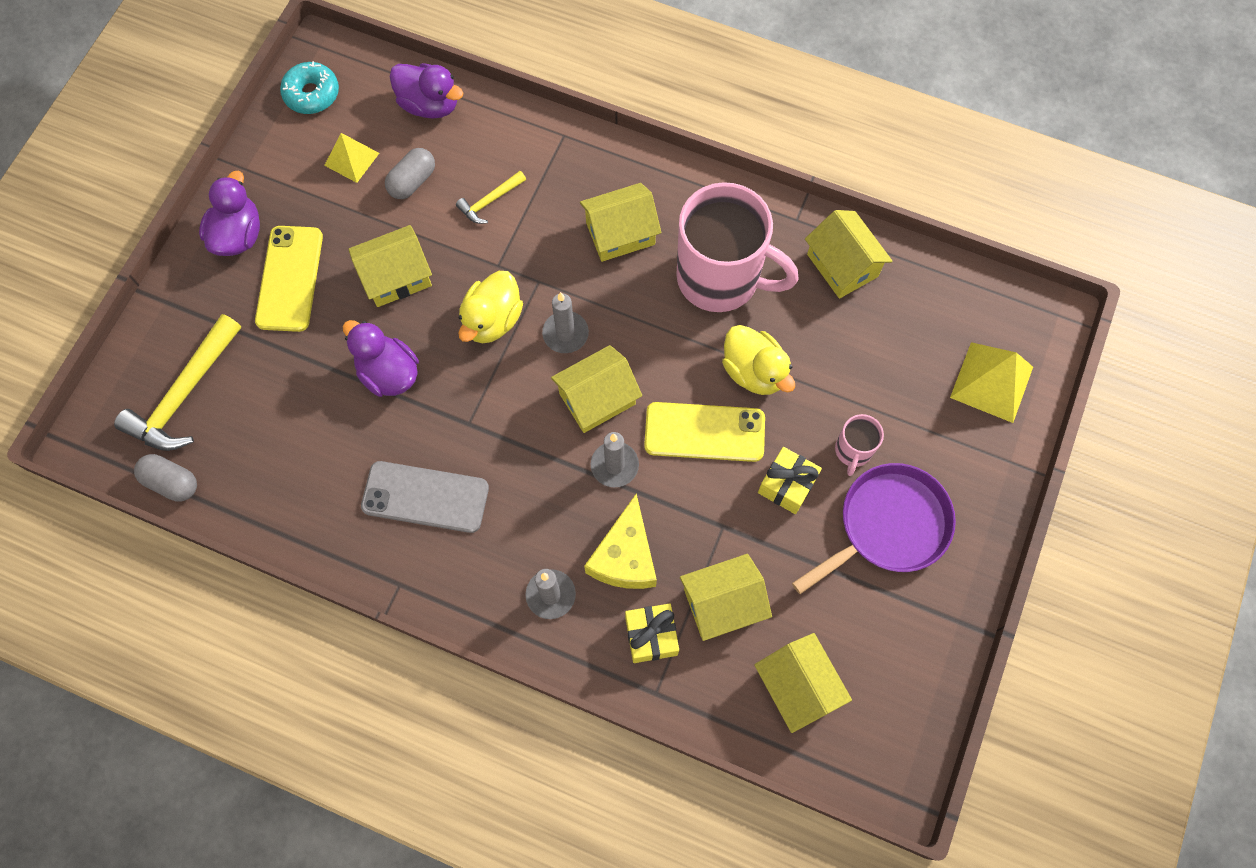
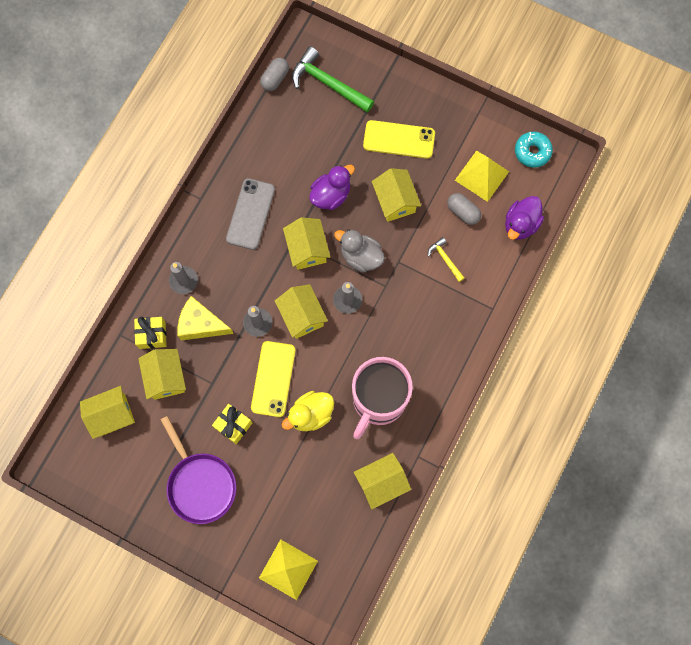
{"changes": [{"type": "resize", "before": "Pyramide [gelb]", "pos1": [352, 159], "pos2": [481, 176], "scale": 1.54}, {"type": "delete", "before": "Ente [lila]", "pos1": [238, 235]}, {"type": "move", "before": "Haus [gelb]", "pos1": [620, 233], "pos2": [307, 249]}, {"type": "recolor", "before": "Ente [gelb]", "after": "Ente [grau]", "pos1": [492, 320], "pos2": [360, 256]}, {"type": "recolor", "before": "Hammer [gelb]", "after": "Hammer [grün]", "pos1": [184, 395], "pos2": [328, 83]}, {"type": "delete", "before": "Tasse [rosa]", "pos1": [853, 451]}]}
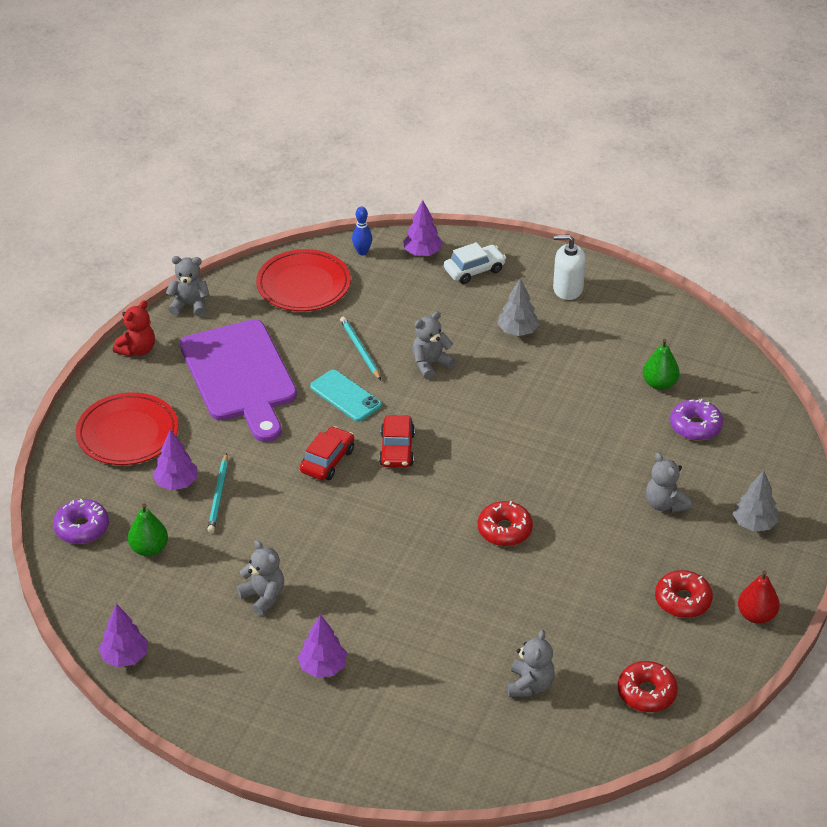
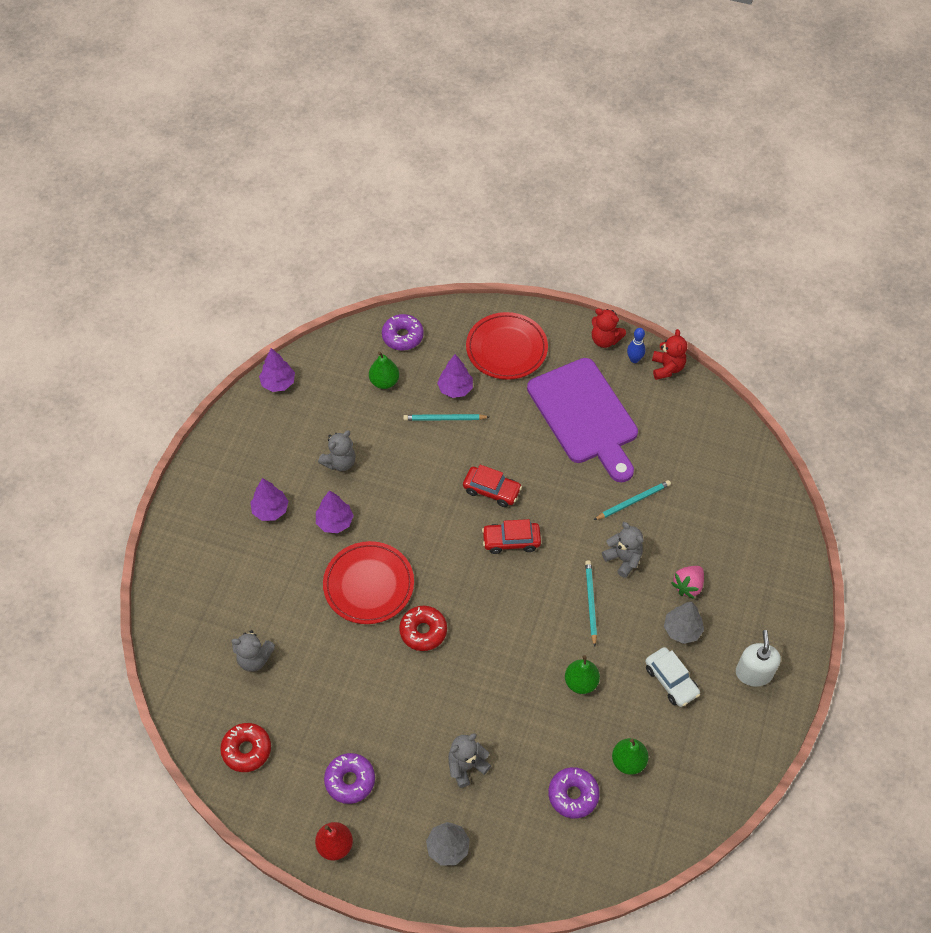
{"changes": [{"type": "move", "before": "Baum [lila]", "pos1": [422, 253], "pos2": [335, 522]}, {"type": "move", "before": "Bowlingkegel [blau]", "pos1": [362, 252], "pos2": [634, 359]}, {"type": "move", "before": "Auto [weiß]", "pos1": [474, 270], "pos2": [671, 680]}, {"type": "move", "before": "Teller [rot]", "pos1": [303, 285], "pos2": [368, 585]}, {"type": "recolor", "before": "Teddybär [grau]", "after": "Teddybär [rot]", "pos1": [190, 305], "pos2": [667, 368]}, {"type": "rotate", "before": "Schneidebrett [lila]", "pos1": [240, 376], "pos2": [585, 415], "turn": -90}, {"type": "delete", "before": "Handy [türkis]", "pos1": [345, 396]}, {"type": "recolor", "before": "Donut [rot]", "after": "Donut [lila]", "pos1": [682, 600], "pos2": [350, 780]}, {"type": "insert", "after": "Bleistift [türkis]", "pos2": [590, 603]}, {"type": "insert", "after": "Erdbeere [rosa]", "pos2": [688, 586]}, {"type": "insert", "after": "Birne [grün]", "pos2": [581, 682]}]}
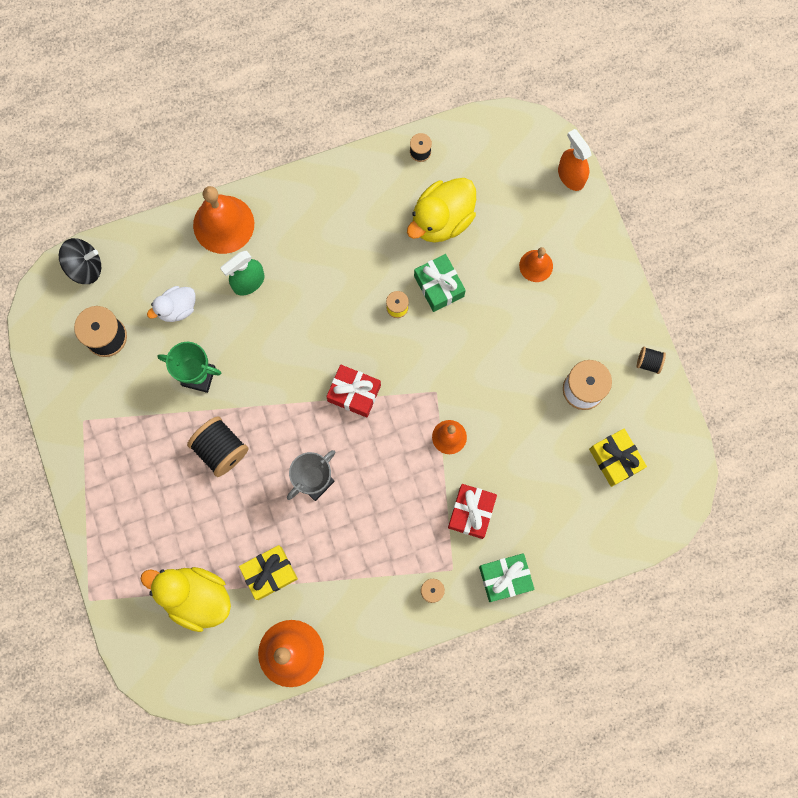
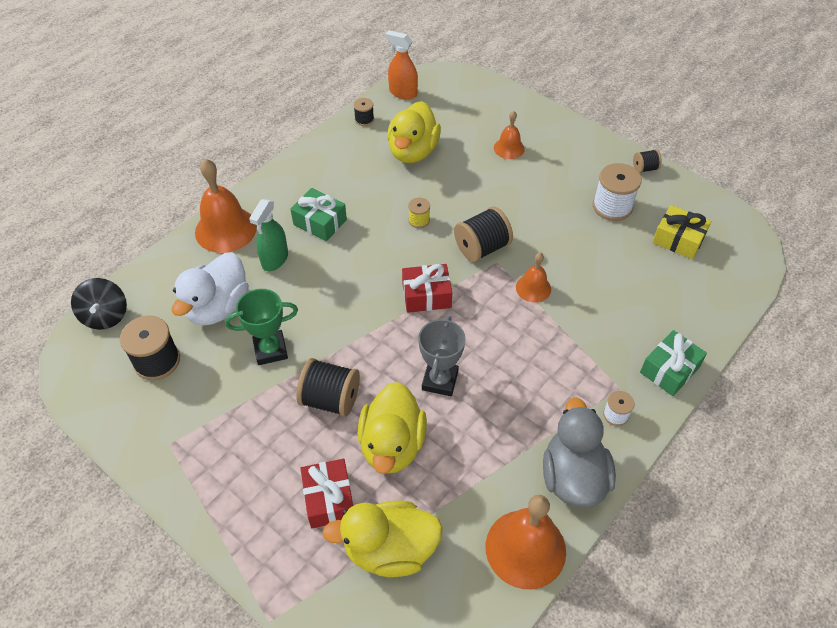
{"changes": [{"type": "move", "before": "Sprühflasche [orange]", "pos1": [570, 176], "pos2": [403, 93]}, {"type": "rotate", "before": "Kreisel [schwarz]", "pos1": [85, 267], "pos2": [105, 316], "turn": 120}, {"type": "move", "before": "Geschenk [grün]", "pos1": [439, 286], "pos2": [320, 222]}, {"type": "resize", "before": "Ente [weiß]", "pos1": [177, 308], "pos2": [218, 307], "scale": 1.69}, {"type": "move", "before": "Geschenk [rot]", "pos1": [471, 512], "pos2": [329, 499]}, {"type": "delete", "before": "Geschenk [gelb]", "pos1": [269, 573]}, {"type": "insert", "after": "Garnrolle [schwarz]", "pos2": [482, 248]}, {"type": "insert", "after": "Ente [gelb]", "pos2": [392, 445]}, {"type": "insert", "after": "Ente [grau]", "pos2": [573, 476]}]}
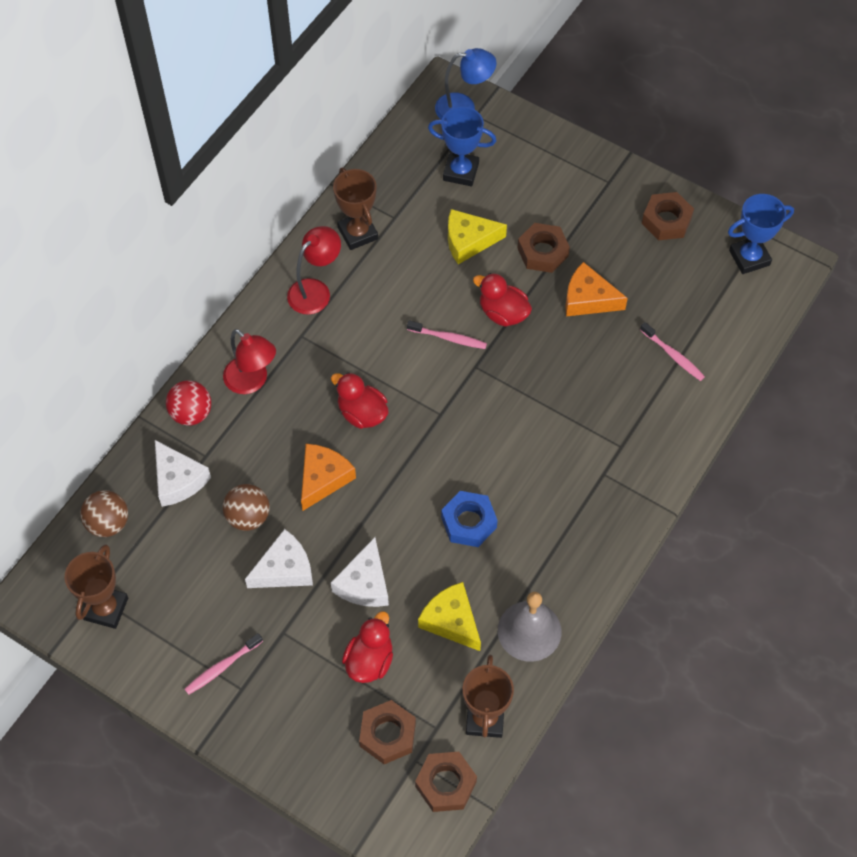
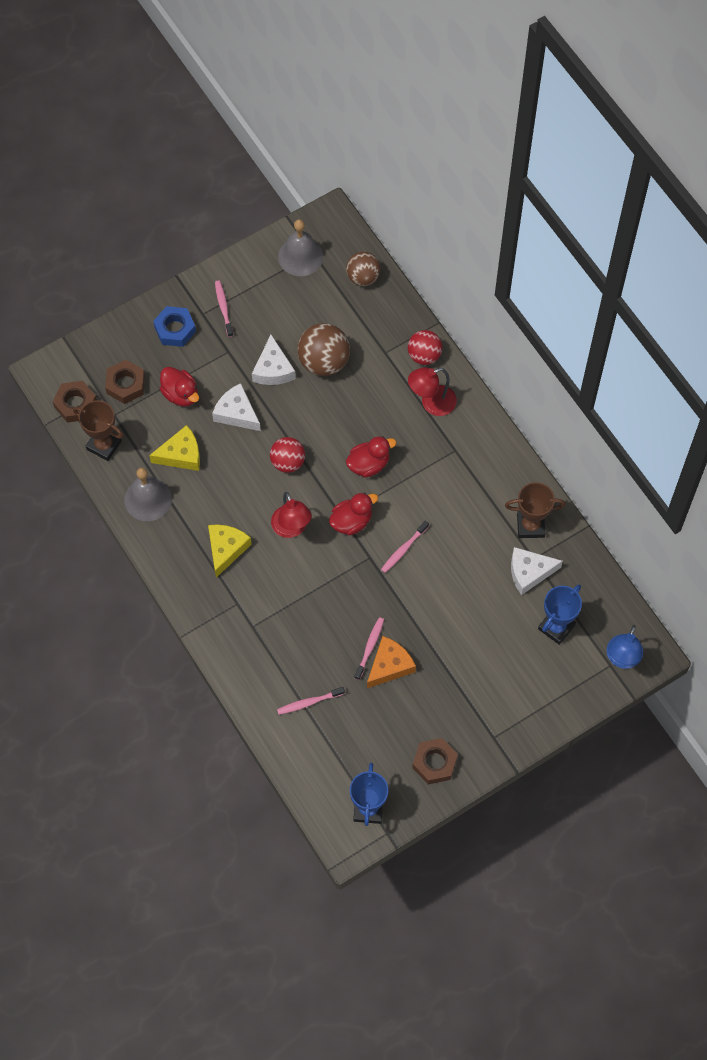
{"changes": [{"type": "move", "before": "Käse [gelb]", "pos1": [469, 241], "pos2": [226, 549]}, {"type": "delete", "before": "Sechskantmutter [braun]", "pos1": [542, 252]}, {"type": "move", "before": "Lampe [rot]", "pos1": [315, 290], "pos2": [291, 529]}, {"type": "move", "before": "Ente [rot]", "pos1": [503, 313], "pos2": [351, 521]}, {"type": "move", "before": "Käse [weiß]", "pos1": [178, 480], "pos2": [529, 572]}, {"type": "delete", "before": "Käse [orange]", "pos1": [323, 478]}, {"type": "resize", "before": "Ball [braun]", "pos1": [248, 517], "pos2": [324, 361], "scale": 1.5}, {"type": "move", "before": "Sechskantmutter [blau]", "pos1": [469, 522], "pos2": [175, 329]}, {"type": "replace", "before": "Pokal [braun]", "after": "Glocke [grau]", "pos1": [106, 609], "pos2": [300, 256]}, {"type": "insert", "after": "Ball [rot]", "pos2": [288, 462]}, {"type": "insert", "after": "Zahnbürste [rosa]", "pos2": [369, 647]}]}
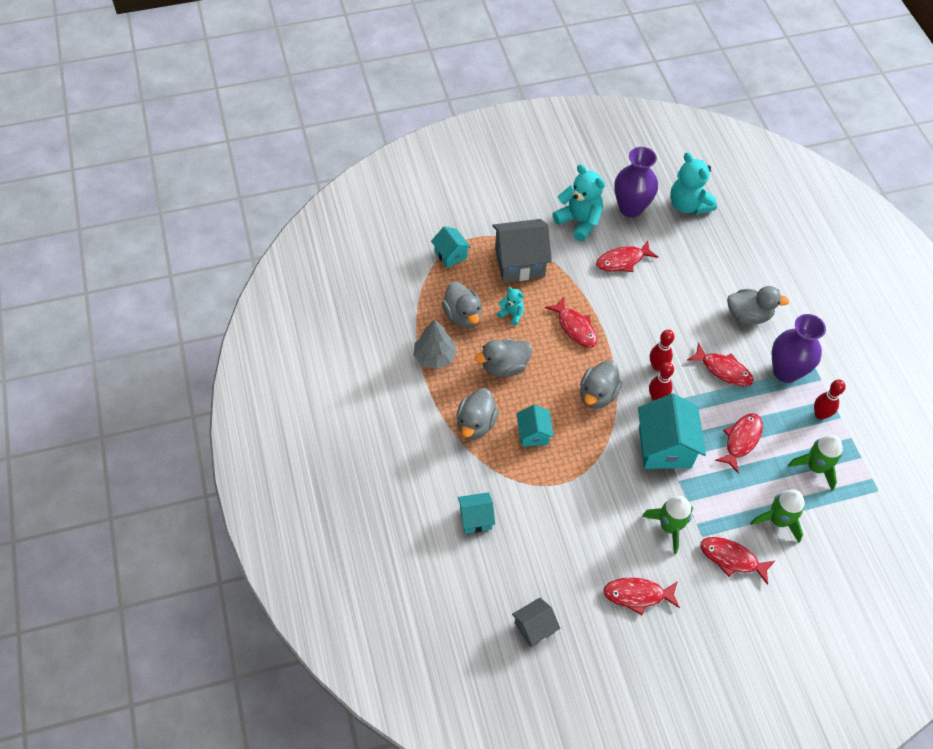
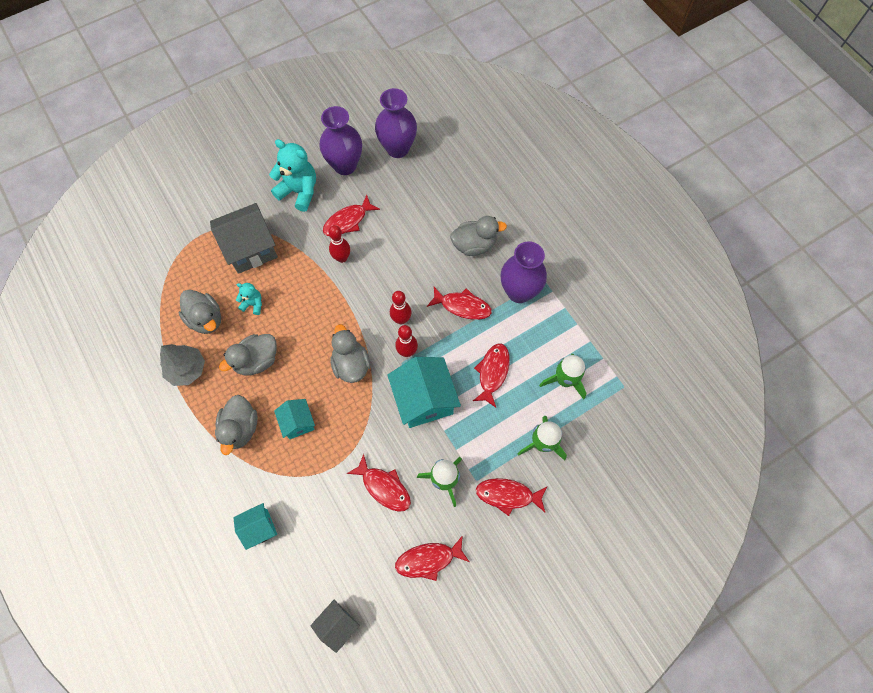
{"changes": [{"type": "replace", "before": "Teddybär [türkis]", "after": "Vase [lila]", "pos1": [688, 205], "pos2": [397, 148]}, {"type": "delete", "before": "Haus [türkis]", "pos1": [450, 255]}, {"type": "move", "before": "Fisch [rot]", "pos1": [575, 327], "pos2": [384, 487]}, {"type": "rotate", "before": "Ente [grau]", "pos1": [597, 394], "pos2": [351, 364], "turn": 150}, {"type": "move", "before": "Bowlingkegel [rot]", "pos1": [820, 414], "pos2": [342, 258]}]}
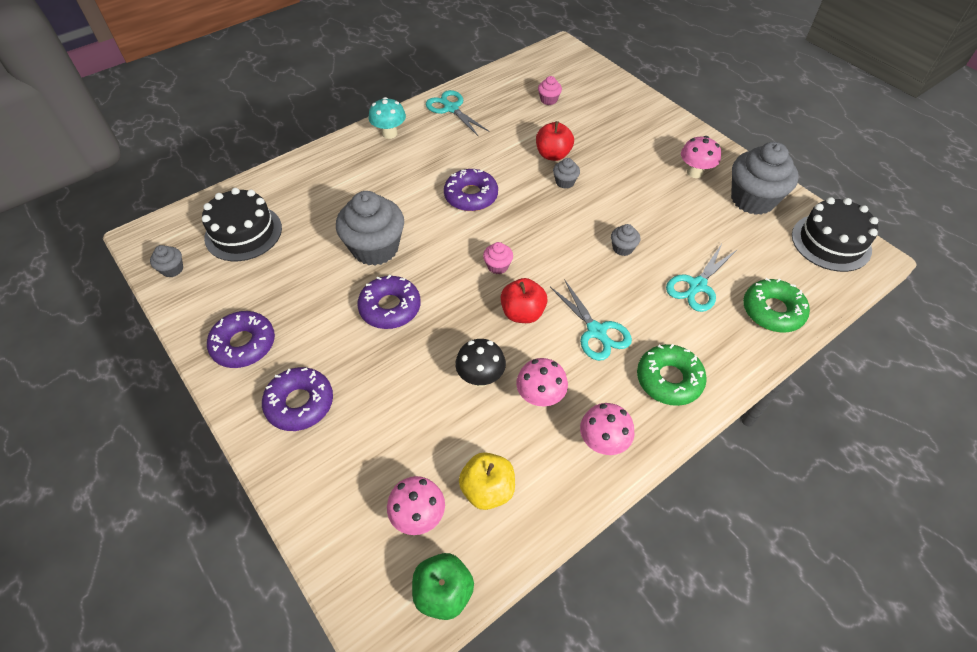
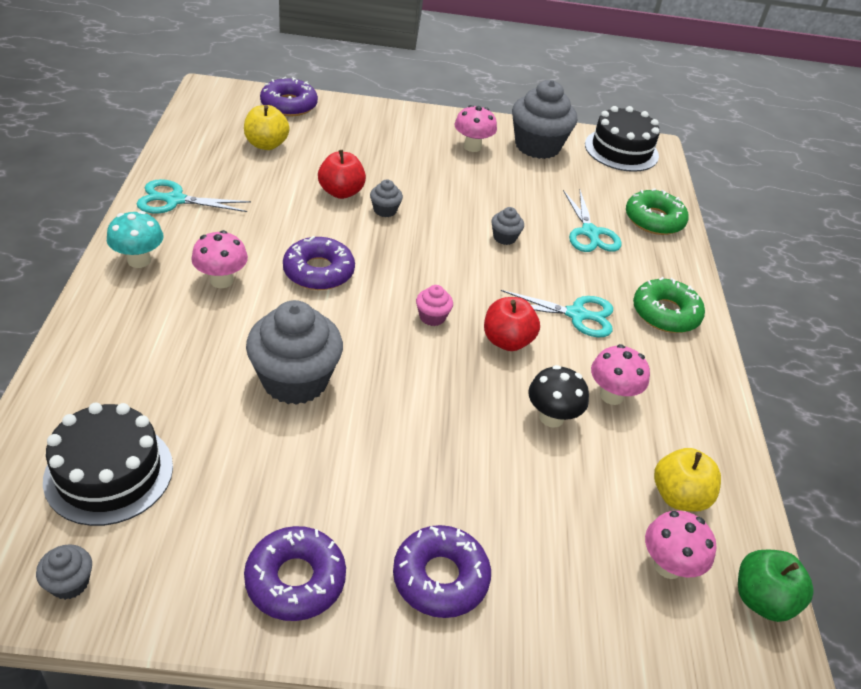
{"changes": [{"type": "replace", "before": "Muffin [rosa]", "after": "Apfel [gelb]", "pos1": [548, 100], "pos2": [266, 144]}, {"type": "move", "before": "Donut [lila]", "pos1": [390, 307], "pos2": [289, 105]}, {"type": "move", "before": "Pilz [rosa]", "pos1": [602, 442], "pos2": [221, 280]}]}
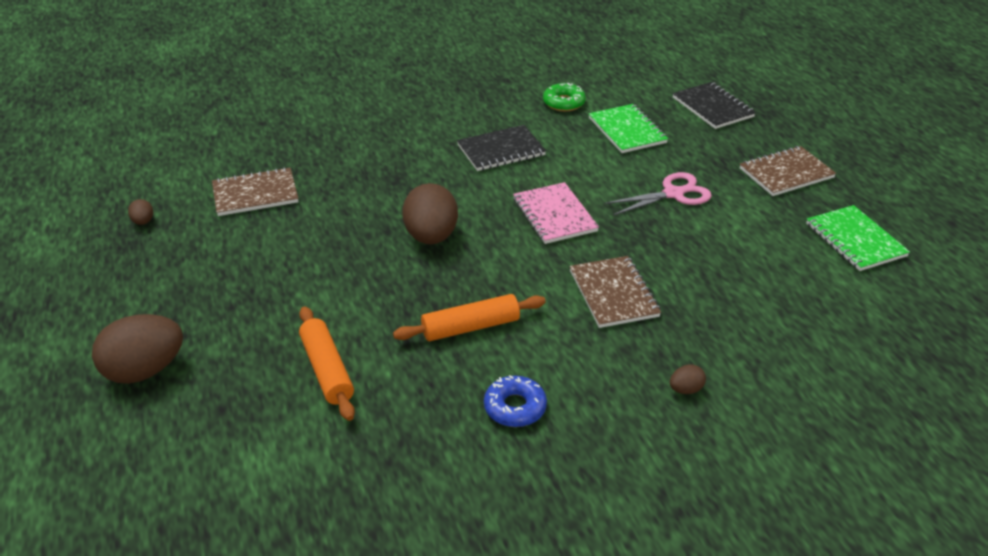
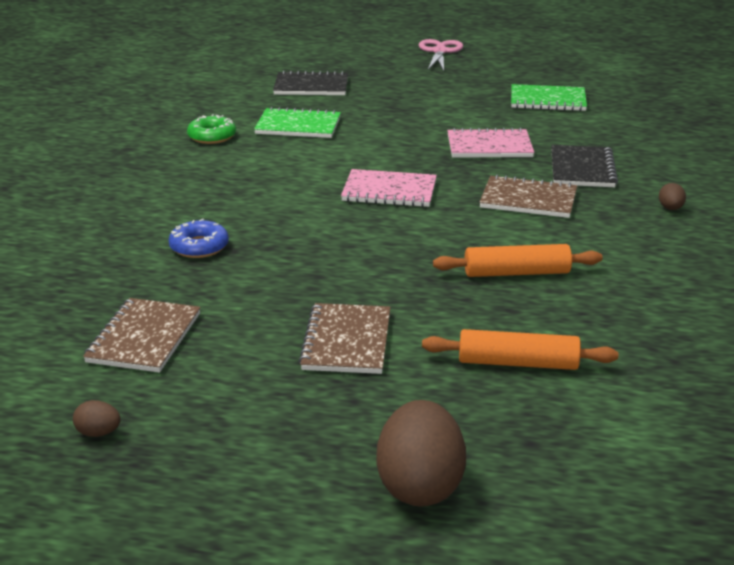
{"changes": [{"type": "move", "before": "Notizbuch [schwarz]", "pos1": [501, 150], "pos2": [582, 169]}, {"type": "move", "before": "Notizbuch [braun]", "pos1": [786, 173], "pos2": [347, 341]}, {"type": "move", "before": "Schere [rosa]", "pos1": [673, 194], "pos2": [439, 51]}, {"type": "delete", "before": "Ei [braun]", "pos1": [431, 237]}, {"type": "rotate", "before": "Nudelholz [orange]", "pos1": [470, 327], "pos2": [516, 273], "turn": 75}, {"type": "move", "before": "Donut [blau]", "pos1": [515, 407], "pos2": [199, 247]}, {"type": "insert", "after": "Notizbuch [rosa]", "pos2": [489, 146]}]}
